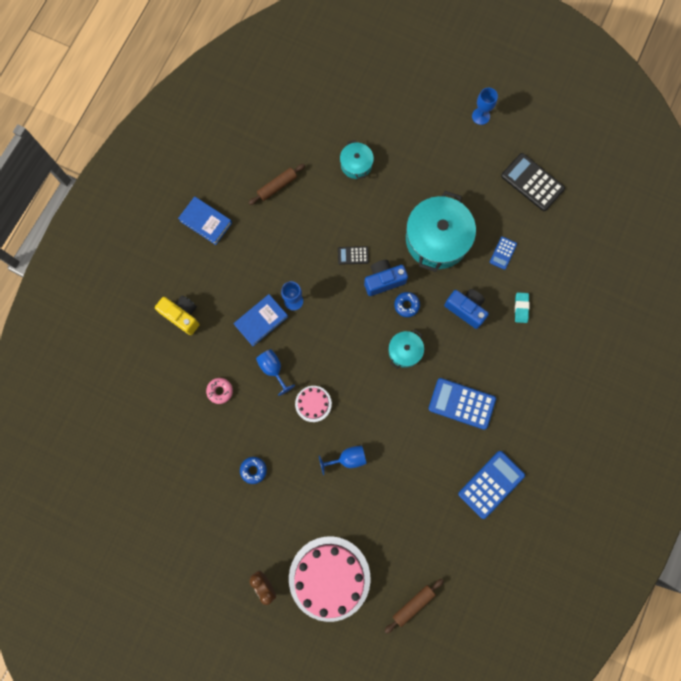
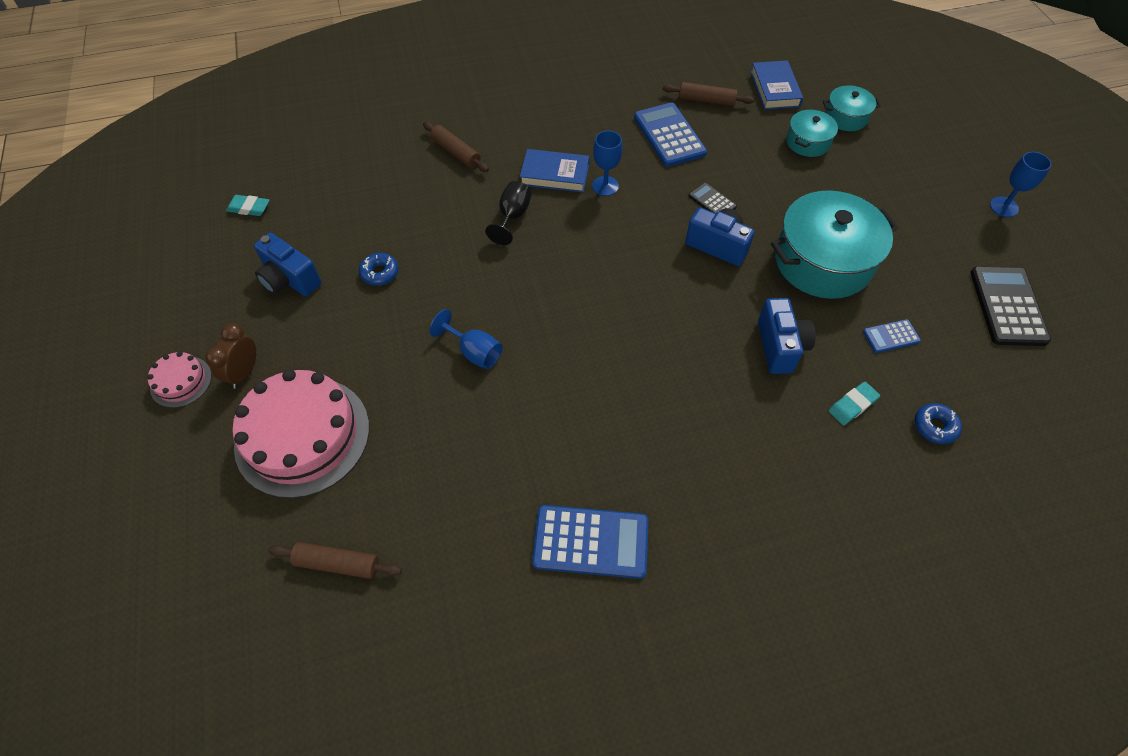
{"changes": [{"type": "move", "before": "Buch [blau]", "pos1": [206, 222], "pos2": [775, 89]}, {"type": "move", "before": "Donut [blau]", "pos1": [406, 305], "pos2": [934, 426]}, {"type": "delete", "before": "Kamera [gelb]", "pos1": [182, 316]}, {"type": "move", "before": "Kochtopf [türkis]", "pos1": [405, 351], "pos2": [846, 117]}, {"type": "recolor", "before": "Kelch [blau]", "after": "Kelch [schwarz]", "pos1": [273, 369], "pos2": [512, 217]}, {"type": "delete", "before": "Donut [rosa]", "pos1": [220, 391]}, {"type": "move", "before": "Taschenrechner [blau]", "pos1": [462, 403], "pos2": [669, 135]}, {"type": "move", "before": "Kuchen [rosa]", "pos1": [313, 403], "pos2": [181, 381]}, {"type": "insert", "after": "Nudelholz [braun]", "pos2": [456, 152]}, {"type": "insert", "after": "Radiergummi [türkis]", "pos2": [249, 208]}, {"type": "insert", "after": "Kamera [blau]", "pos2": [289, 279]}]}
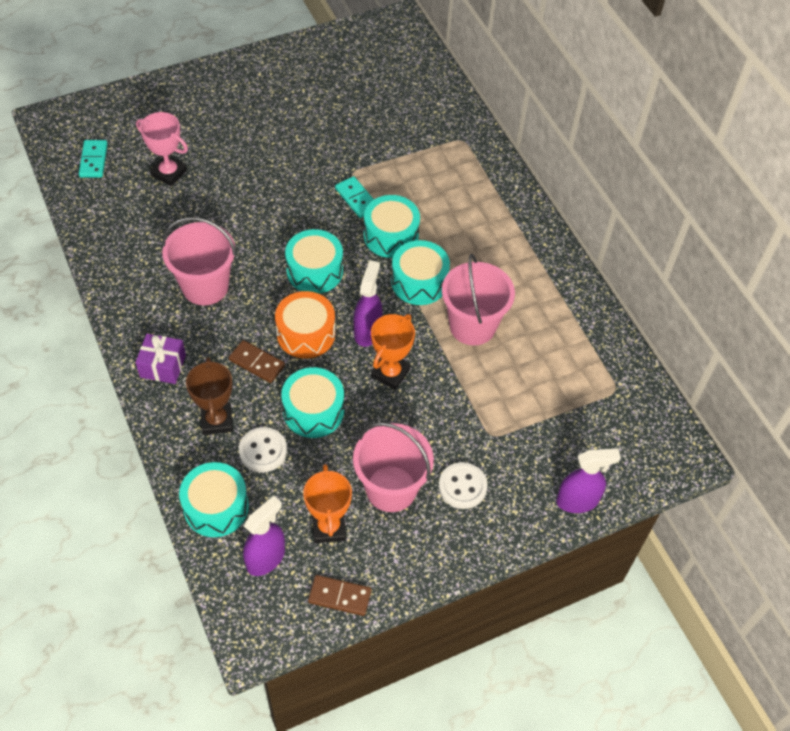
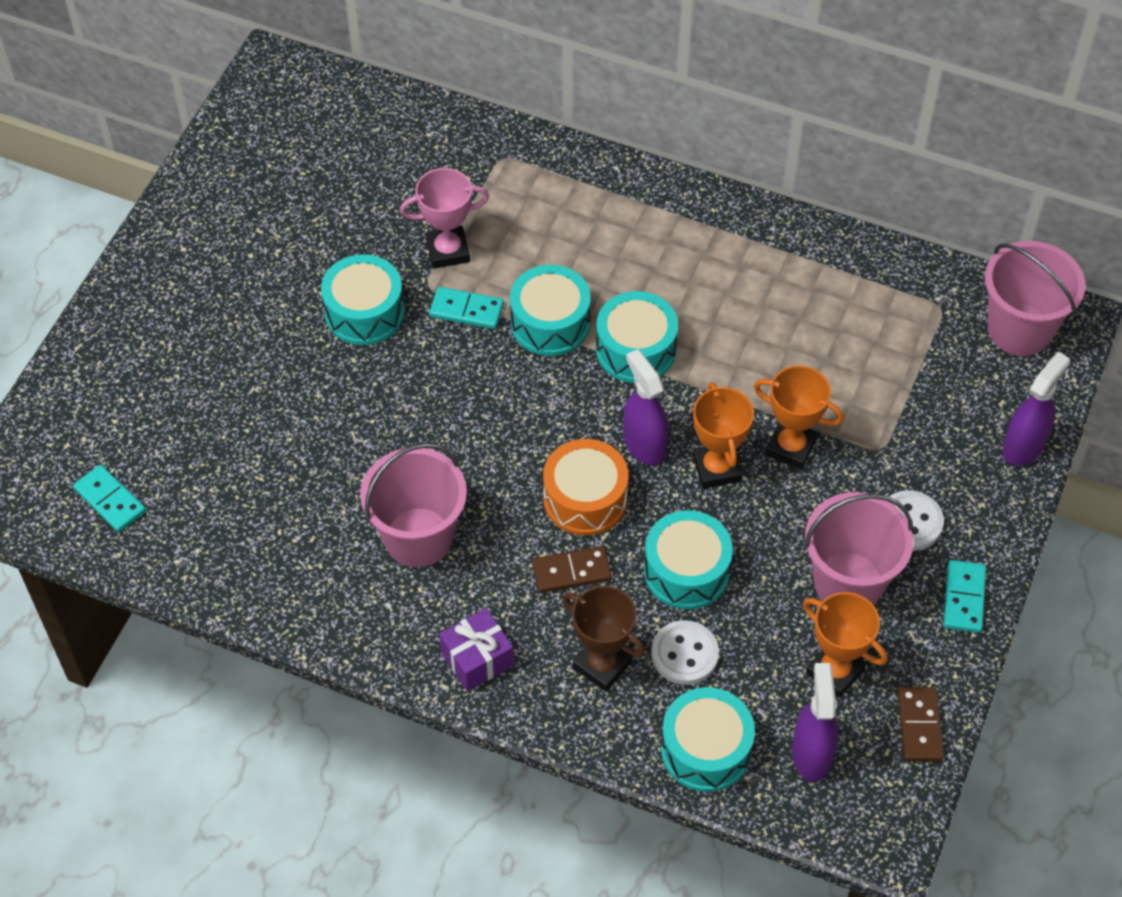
{"changes": [{"type": "move", "before": "Pokal [rosa]", "pos1": [169, 173], "pos2": [448, 251]}, {"type": "move", "before": "Trommel [türkis]", "pos1": [314, 271], "pos2": [364, 312]}, {"type": "move", "before": "Eimer [rosa]", "pos1": [472, 326], "pos2": [1019, 329]}, {"type": "rotate", "before": "Dominostein [braun]", "pos1": [339, 596], "pos2": [920, 726], "turn": -60}, {"type": "insert", "after": "Pokal [orange]", "pos2": [790, 447]}, {"type": "insert", "after": "Dominostein [türkis]", "pos2": [964, 598]}]}
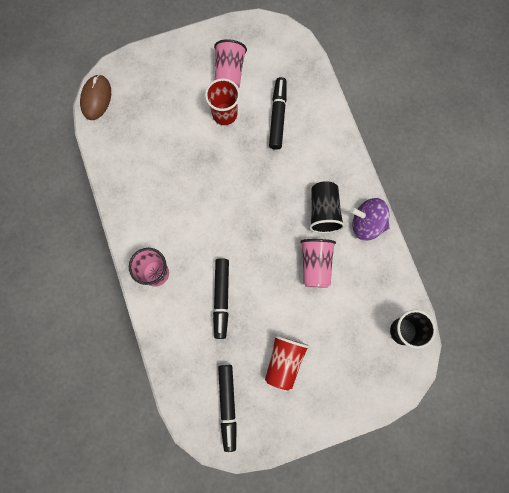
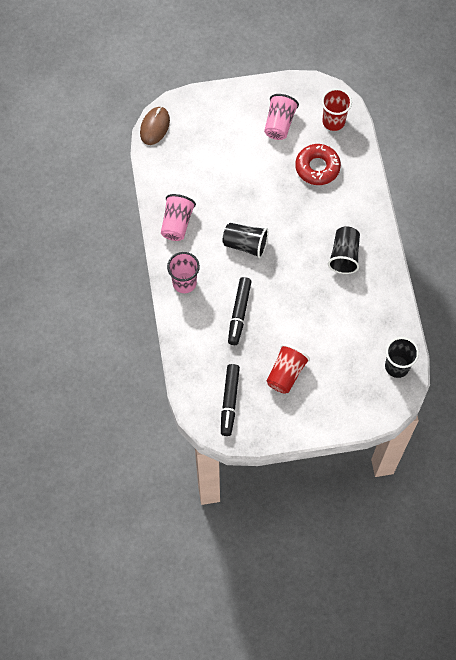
{"changes": [{"type": "replace", "before": "Filzstift [schwarz]", "after": "Donut [rot]", "pos1": [278, 116], "pos2": [317, 167]}, {"type": "move", "before": "Becher [rot]", "pos1": [225, 114], "pos2": [333, 121]}, {"type": "delete", "before": "Kreisel [lila]", "pos1": [367, 223]}, {"type": "move", "before": "Becher [rosa]", "pos1": [315, 265], "pos2": [177, 223]}, {"type": "insert", "after": "Becher [schwarz]", "pos2": [245, 244]}]}
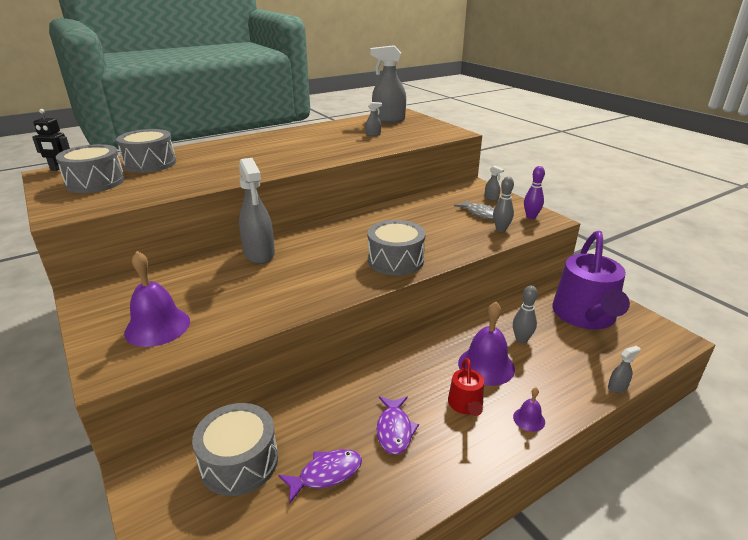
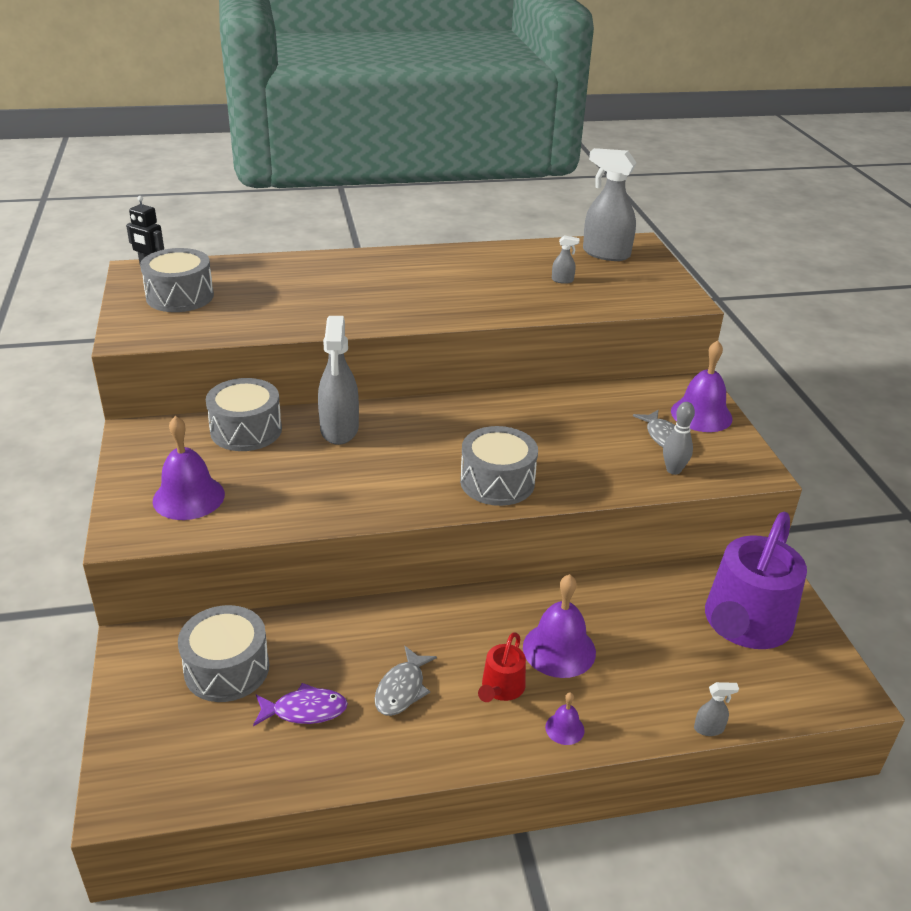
{"changes": [{"type": "move", "before": "Trommel [grau]", "pos1": [150, 163], "pos2": [246, 430]}, {"type": "replace", "before": "Sprühflasche [grau]", "after": "Glocke [lila]", "pos1": [491, 198], "pos2": [701, 414]}, {"type": "delete", "before": "Bowlingkegel [lila]", "pos1": [531, 217]}, {"type": "delete", "before": "Bowlingkegel [grau]", "pos1": [521, 339]}, {"type": "recolor", "before": "Fisch [lila]", "after": "Fisch [grau]", "pos1": [394, 430], "pos2": [402, 689]}]}
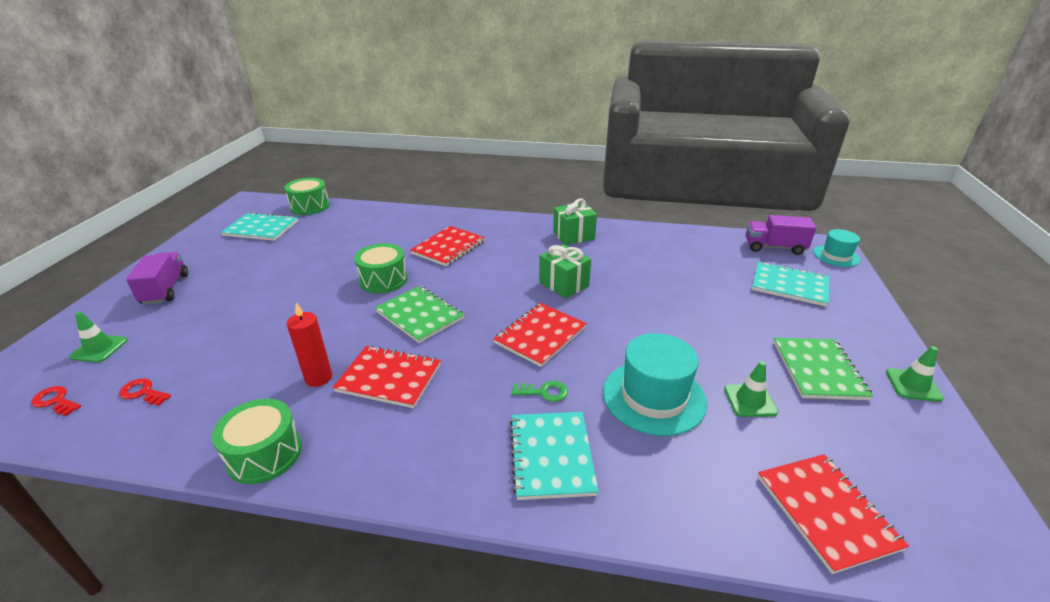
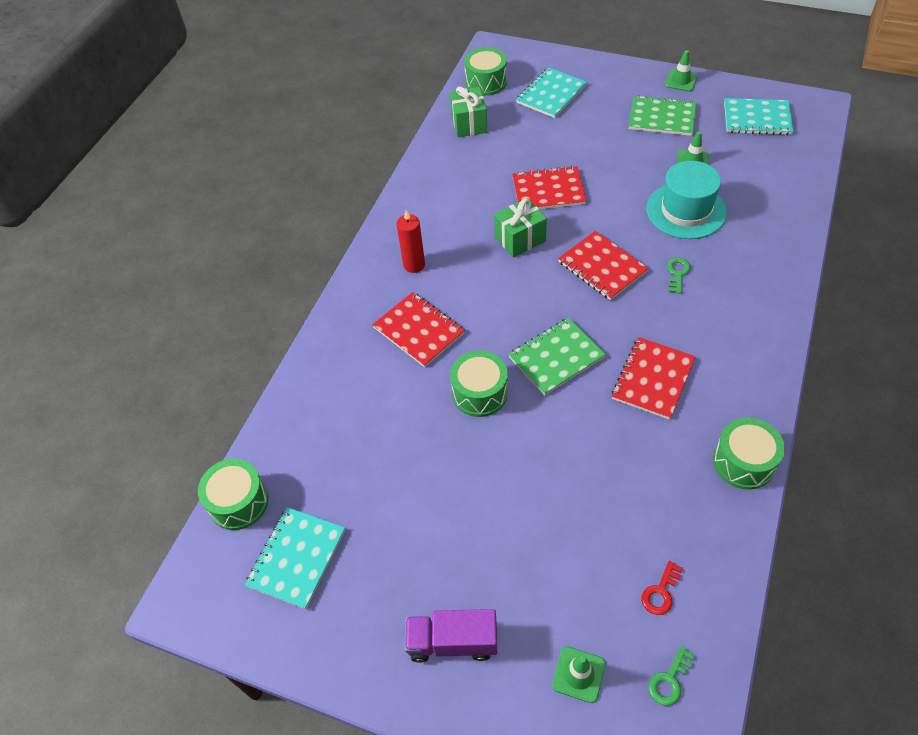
{"changes": [{"type": "move", "before": "Geschenk [grün]", "pos1": [573, 236], "pos2": [469, 124]}, {"type": "replace", "before": "Lastwagen [lila]", "after": "Trommel [grün]", "pos1": [774, 247], "pos2": [486, 82]}, {"type": "delete", "before": "Hut [türkis]", "pos1": [836, 256]}, {"type": "move", "before": "Kerze [rot]", "pos1": [318, 378], "pos2": [414, 265]}, {"type": "recolor", "before": "Schlüssel [rot]", "after": "Schlüssel [grün]", "pos1": [55, 401], "pos2": [669, 680]}, {"type": "move", "before": "Notizbuch [türkis]", "pos1": [551, 456], "pos2": [757, 118]}, {"type": "move", "before": "Notizbuch [rot]", "pos1": [826, 512], "pos2": [548, 191]}]}
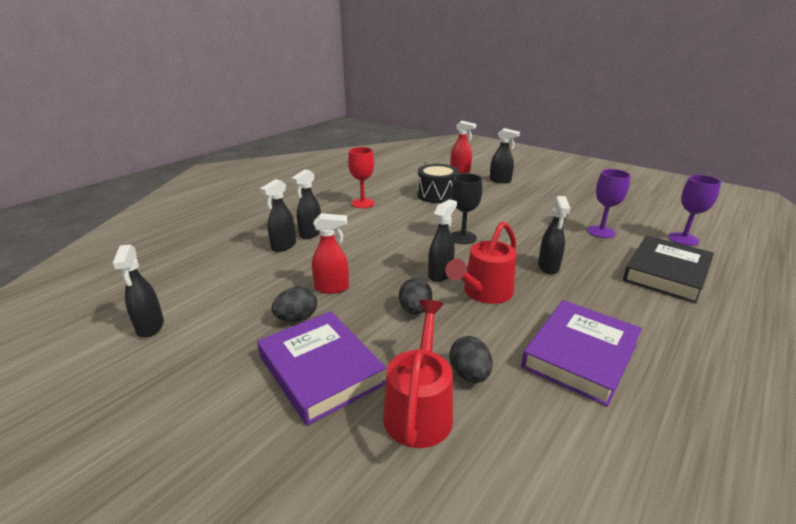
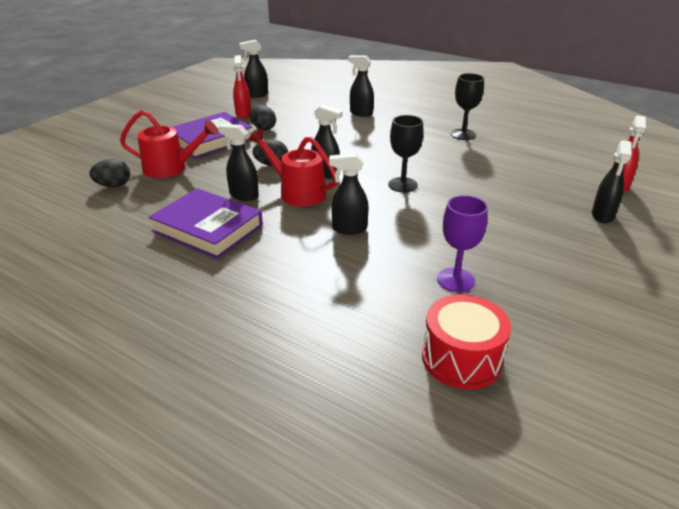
{"changes": [{"type": "recolor", "before": "Kelch [rot]", "after": "Kelch [schwarz]", "pos1": [362, 203], "pos2": [463, 134]}, {"type": "delete", "before": "Trommel [schwarz]", "pos1": [437, 195]}, {"type": "move", "before": "Sprühflasche [schwarz]", "pos1": [310, 234], "pos2": [243, 195]}, {"type": "replace", "before": "Kelch [lila]", "after": "Trommel [rot]", "pos1": [683, 239], "pos2": [461, 358]}, {"type": "move", "before": "Sprühflasche [rot]", "pos1": [332, 288], "pos2": [243, 114]}, {"type": "delete", "before": "Buch [schwarz]", "pos1": [666, 273]}, {"type": "move", "before": "Ei [schwarz]", "pos1": [469, 374], "pos2": [114, 186]}]}
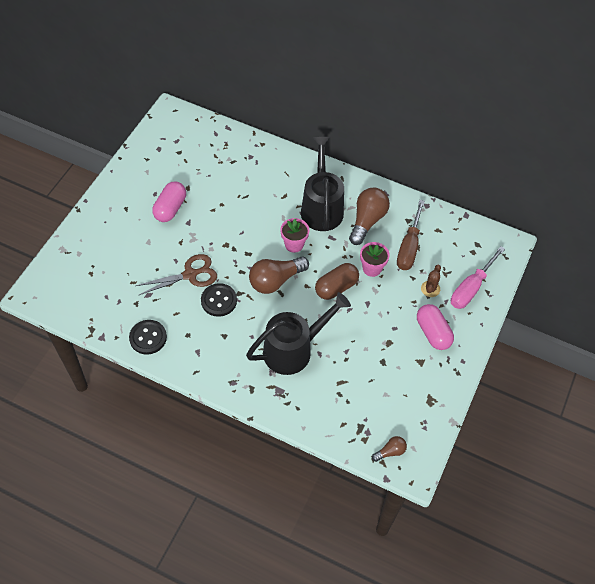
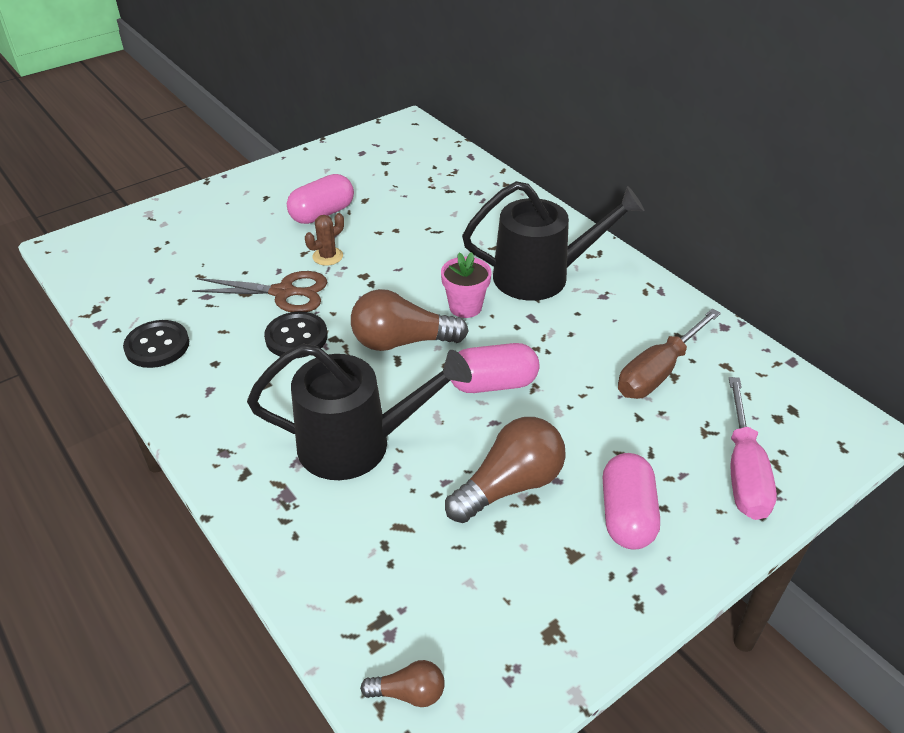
{"changes": [{"type": "rotate", "before": "Gießkanne [schwarz]", "pos1": [321, 207], "pos2": [542, 276], "turn": 60}, {"type": "move", "before": "Glühbirne [braun]", "pos1": [367, 221], "pos2": [510, 485]}, {"type": "delete", "before": "Blumentopf [rosa]", "pos1": [372, 268]}, {"type": "rotate", "before": "Schraubenzieher [rosa]", "pos1": [470, 288], "pos2": [744, 472], "turn": -60}, {"type": "recolor", "before": "Kapsel [braun]", "after": "Kapsel [rosa]", "pos1": [336, 287], "pos2": [493, 384]}, {"type": "move", "before": "Kaktus [braun]", "pos1": [430, 289], "pos2": [327, 256]}]}
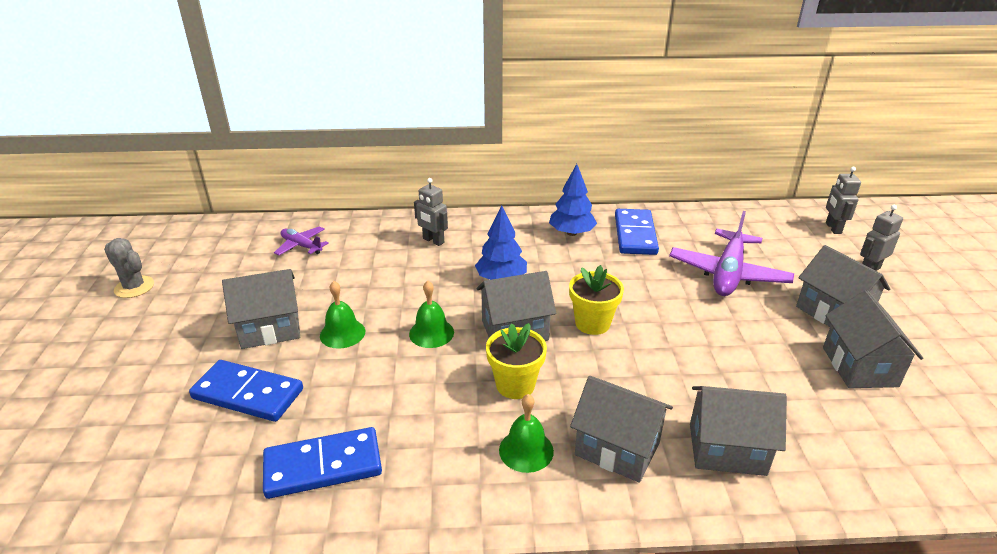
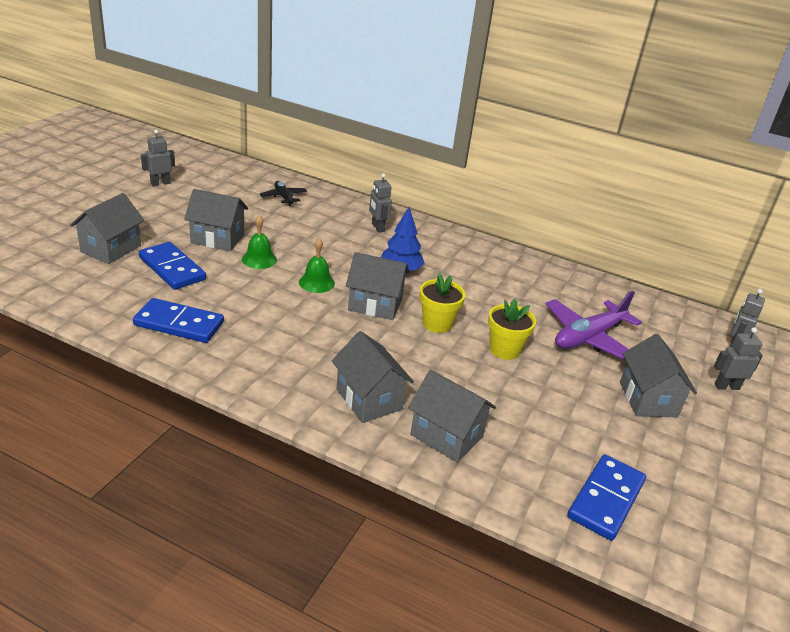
{"changes": [{"type": "delete", "before": "Baum [blau]", "pos1": [571, 233]}, {"type": "move", "before": "Dominostein [blau]", "pos1": [635, 235], "pos2": [606, 499]}, {"type": "recolor", "before": "Flugzeug [lila]", "after": "Flugzeug [schwarz]", "pos1": [301, 246], "pos2": [283, 197]}, {"type": "replace", "before": "Kaktus [grau]", "after": "Roboter [grau]", "pos1": [134, 287], "pos2": [160, 183]}, {"type": "move", "before": "Haus [grau]", "pos1": [859, 367], "pos2": [111, 249]}, {"type": "move", "before": "Blumentopf [gelb]", "pos1": [515, 385], "pos2": [504, 350]}, {"type": "delete", "before": "Glocke [grün]", "pos1": [526, 450]}]}
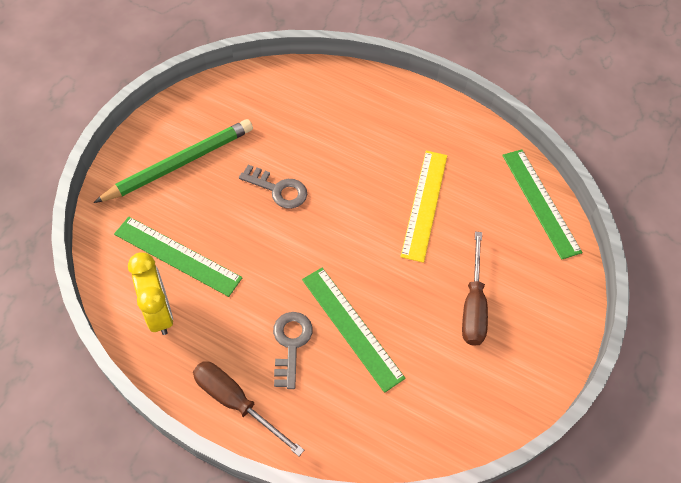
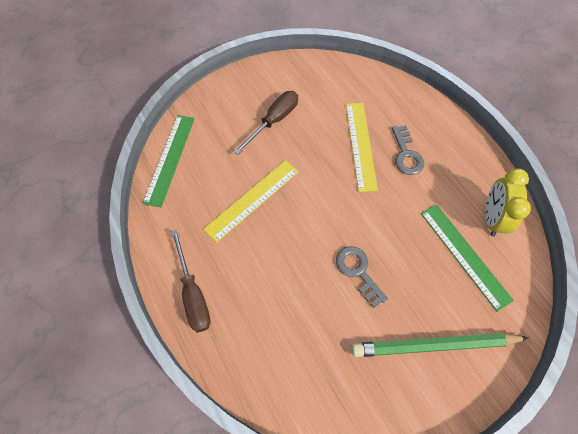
{"changes": [{"type": "recolor", "before": "Lineal [grün]", "after": "Lineal [gelb]", "pos1": [352, 327], "pos2": [360, 145]}, {"type": "rotate", "before": "Schlüssel [grau]", "pos1": [291, 344], "pos2": [406, 154], "turn": -45}, {"type": "move", "before": "Schraubenzieher [braun]", "pos1": [236, 402], "pos2": [193, 294]}]}
